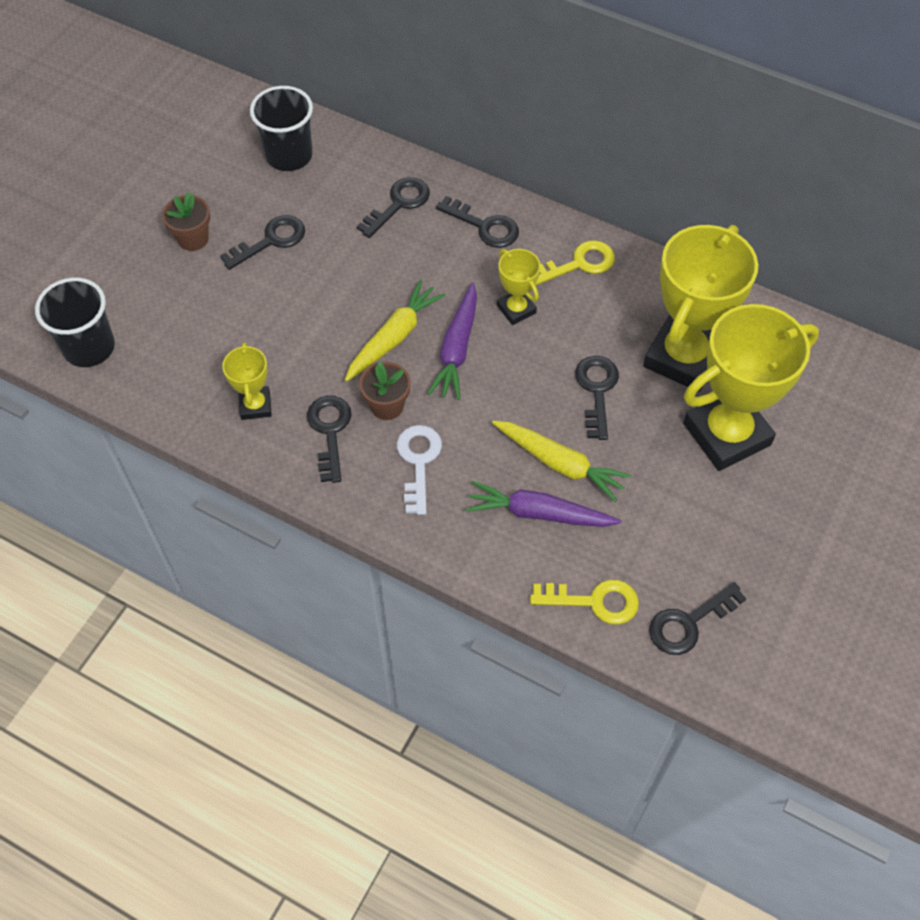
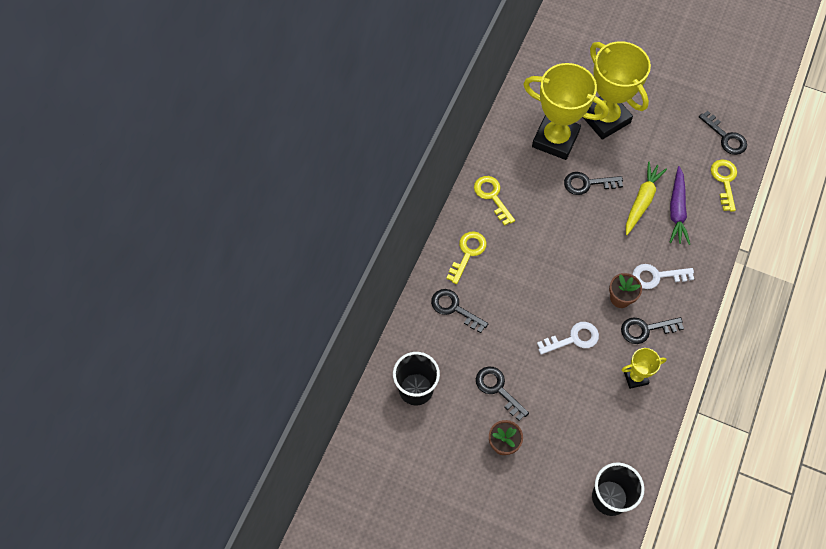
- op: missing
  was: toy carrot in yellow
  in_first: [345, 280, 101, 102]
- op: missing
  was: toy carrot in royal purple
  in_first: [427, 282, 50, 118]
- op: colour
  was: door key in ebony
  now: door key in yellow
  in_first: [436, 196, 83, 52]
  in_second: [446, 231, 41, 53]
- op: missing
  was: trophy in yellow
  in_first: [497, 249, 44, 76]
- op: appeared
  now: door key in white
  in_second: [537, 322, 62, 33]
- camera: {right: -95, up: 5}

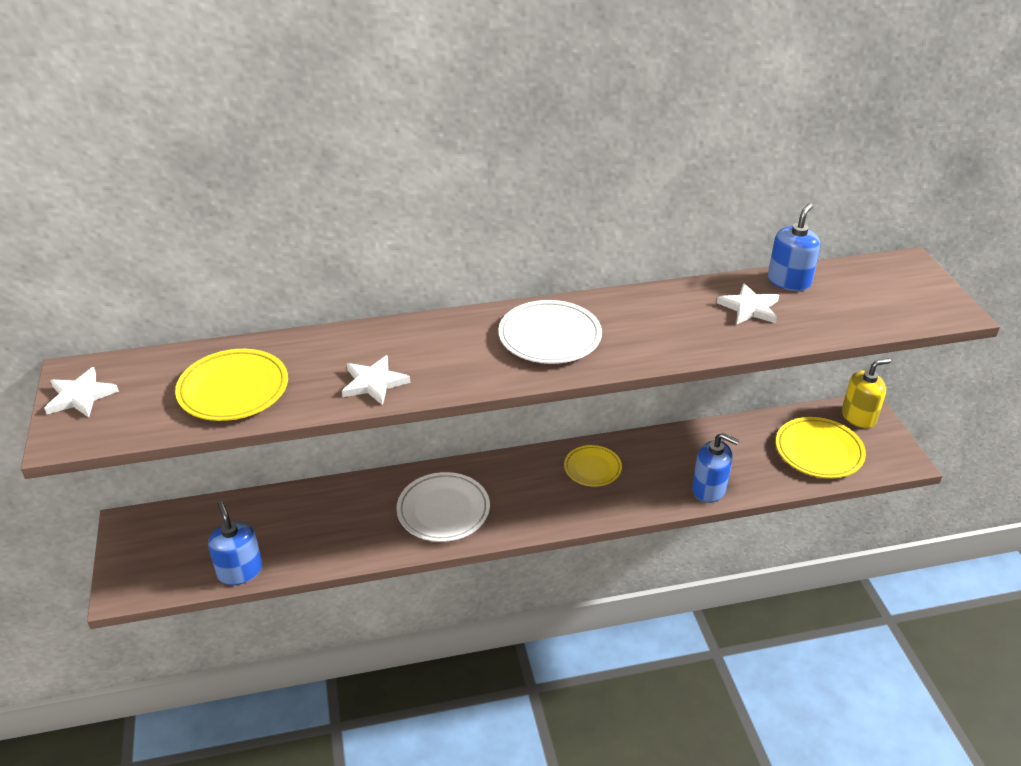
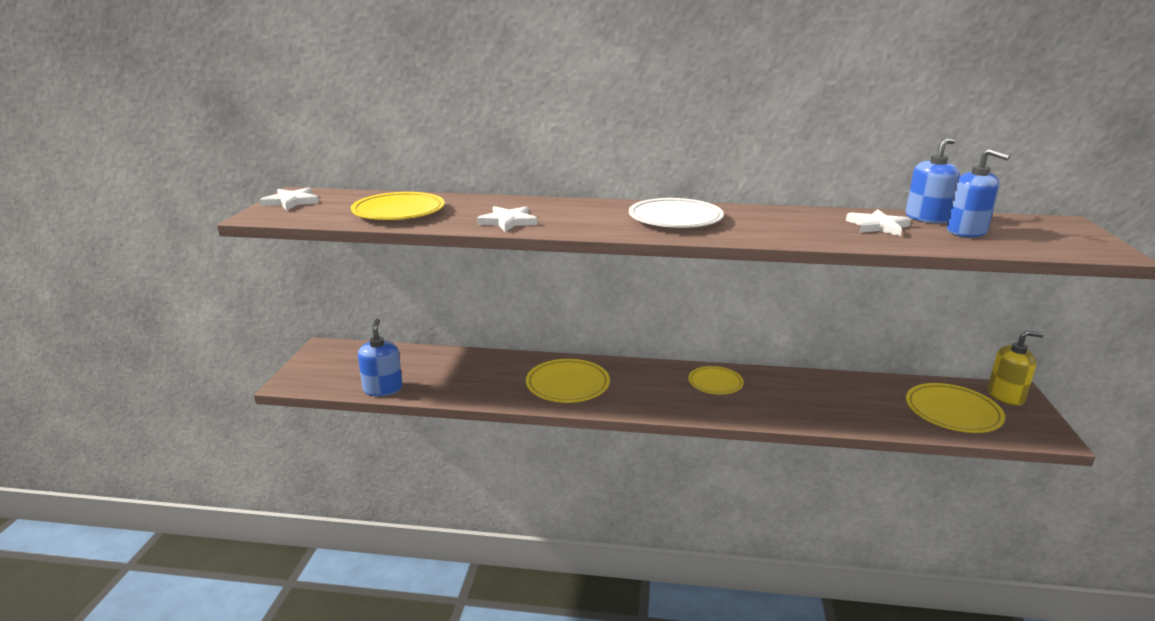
- op: colour
  was: flat dish in white
  now: flat dish in yellow
  in_first: [396, 472, 94, 70]
  in_second: [526, 359, 84, 44]
- op: relocated
  was: pump bottle in royal blue
  in_first: [692, 433, 47, 70]
  in_second: [947, 148, 63, 89]
- camera: {right: 20, up: -15}

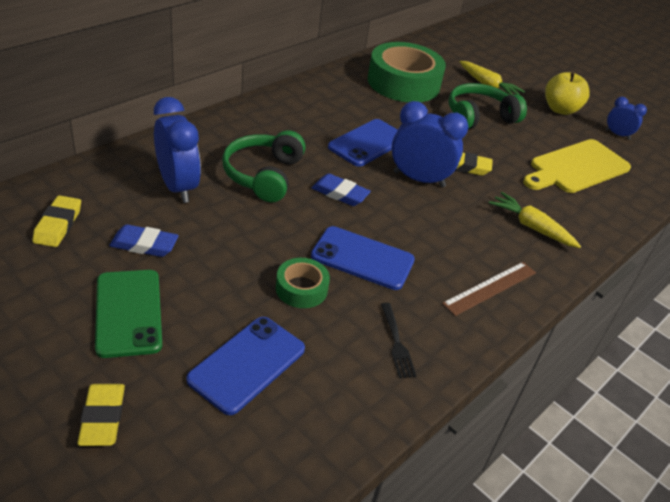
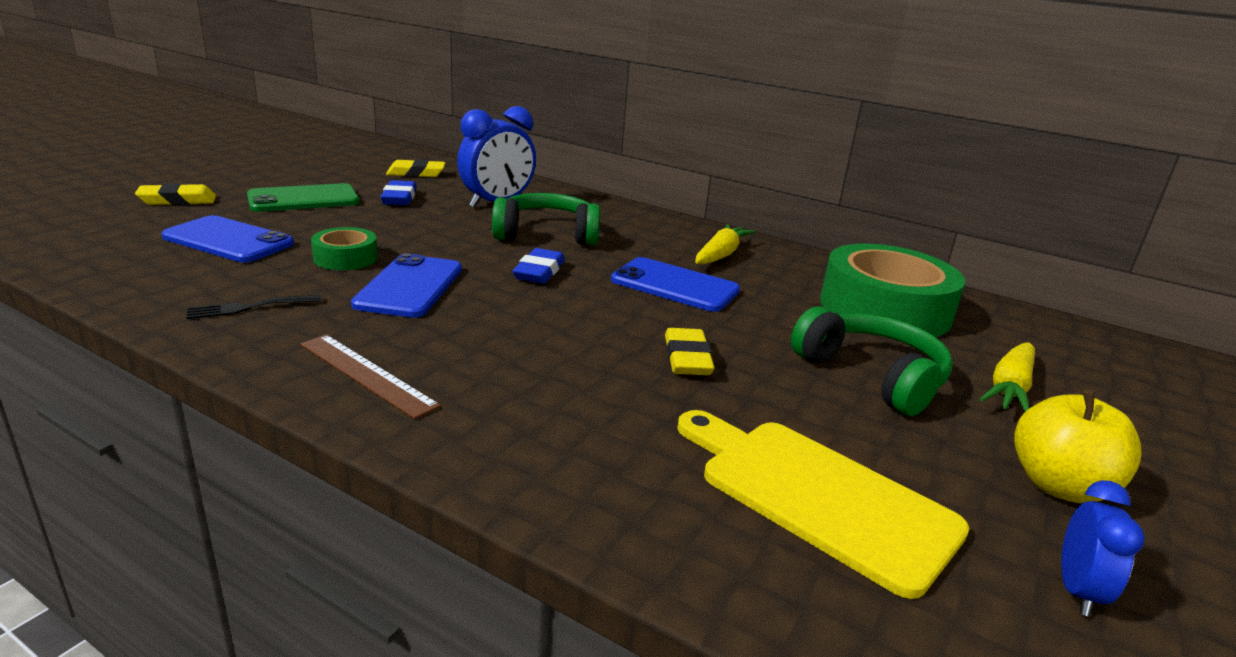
- op: missing
  was: bedside clock in royal blue
  in_first: [391, 101, 77, 86]
- op: relocated
  was: toy carrot in yellow
  in_first: [489, 192, 92, 56]
  in_second: [695, 224, 60, 41]
- camera: {right: 80, up: -15}

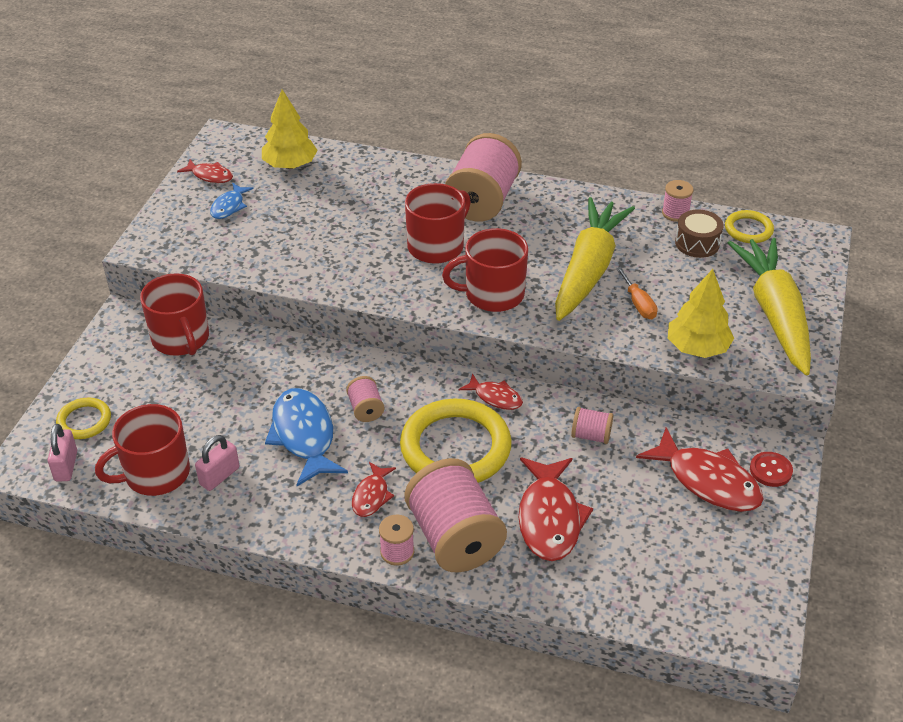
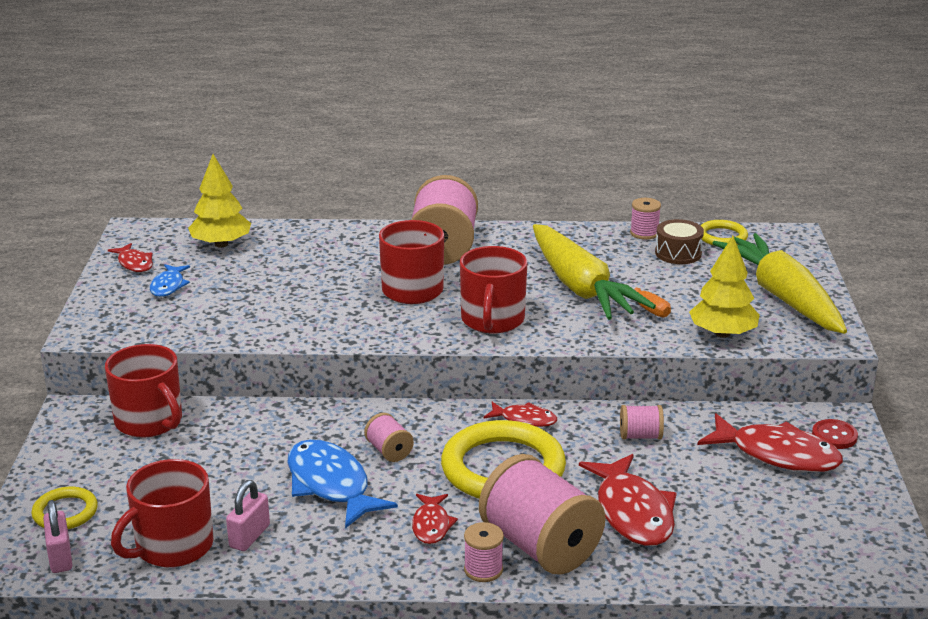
- op: spun
  was: fish in scarlet
  in_first: [177, 159, 56, 24]
  in_second: [108, 243, 45, 29]
  clockwise: 45
- op: spun
  was: tea mug in scarlet
  in_first: [442, 228, 86, 84]
  in_second: [460, 246, 67, 87]
  clockwise: -60
- op: spun
  was: toy carrot in yellow
  in_first: [555, 197, 80, 124]
  in_second: [533, 224, 123, 96]
  clockwise: 150
- camera: {right: -15, up: -15}

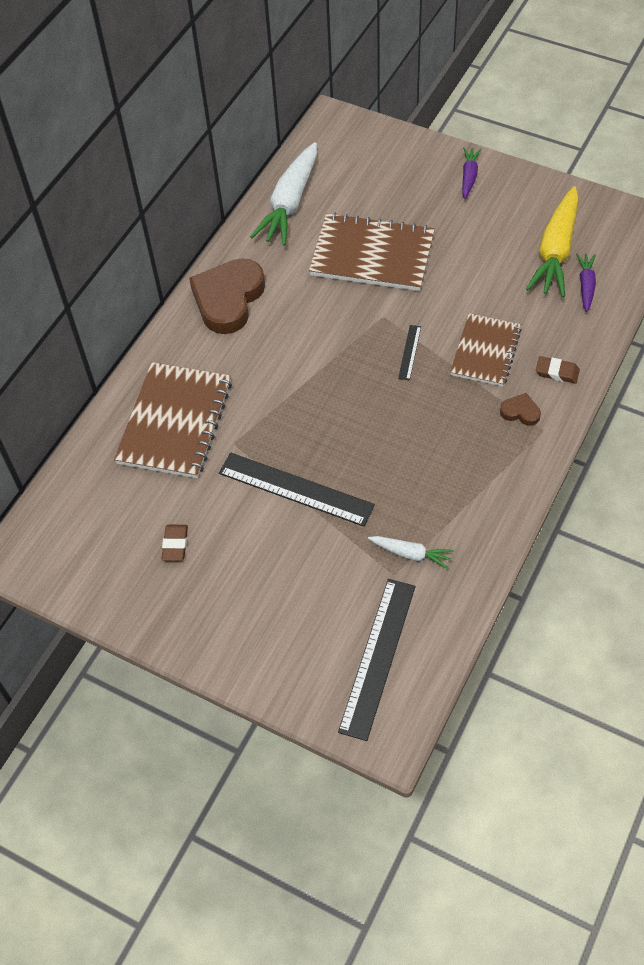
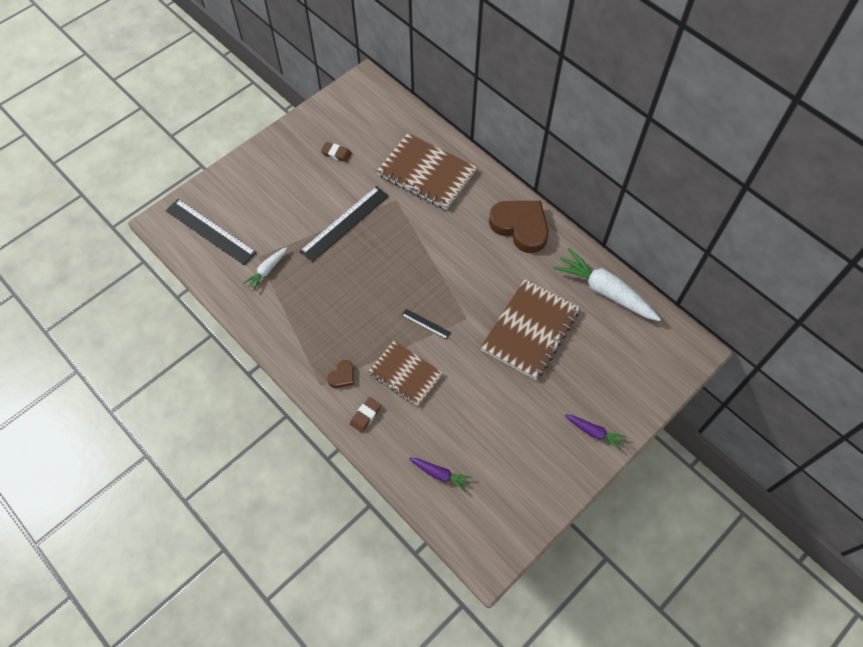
- op: missing
  was: toy carrot in yellow
  in_first: [526, 186, 53, 111]
- camera: {right: 105, up: 5}

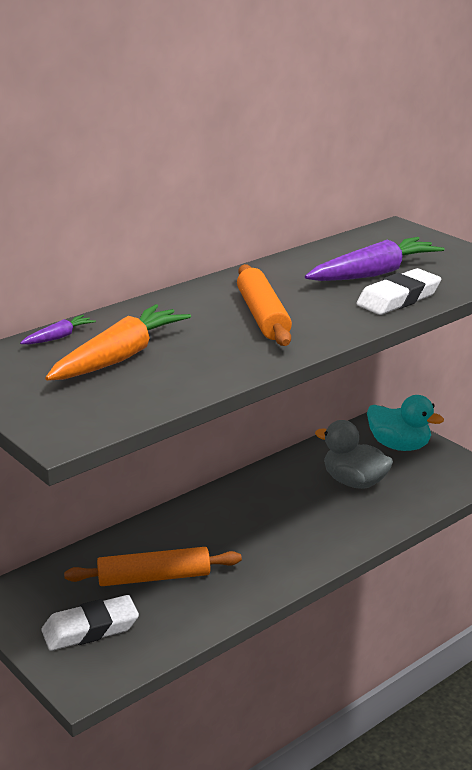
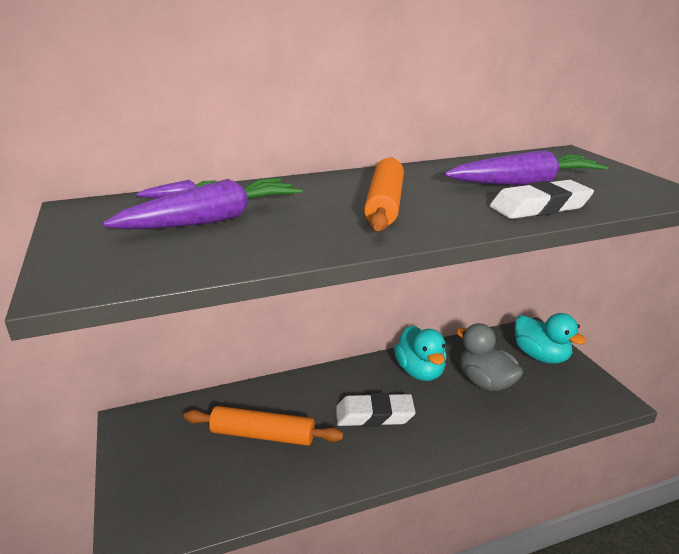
- op: relocated
  was: gum eraser in white
  in_first: [42, 595, 97, 56]
  in_second: [336, 393, 80, 34]
- op: colour
  was: toy carrot in bright orange
  now: toy carrot in royal purple
  in_first: [45, 304, 146, 77]
  in_second: [103, 178, 199, 52]
- op: appeared
  now: rubber duck in turquoise
  in_second: [394, 326, 53, 55]
- camera: {right: 20, up: 0}

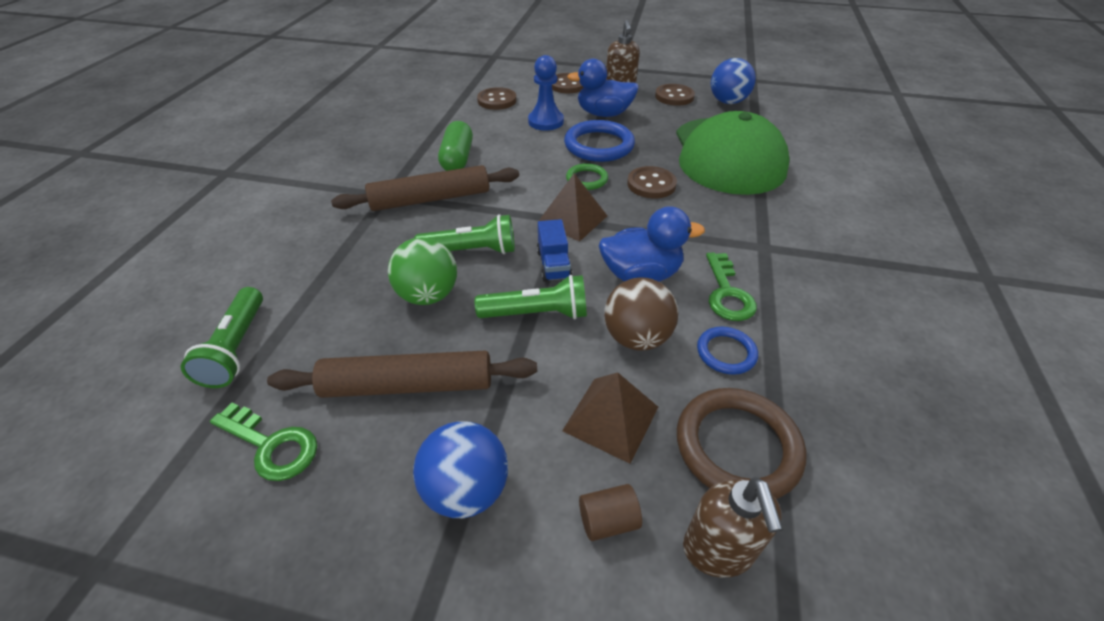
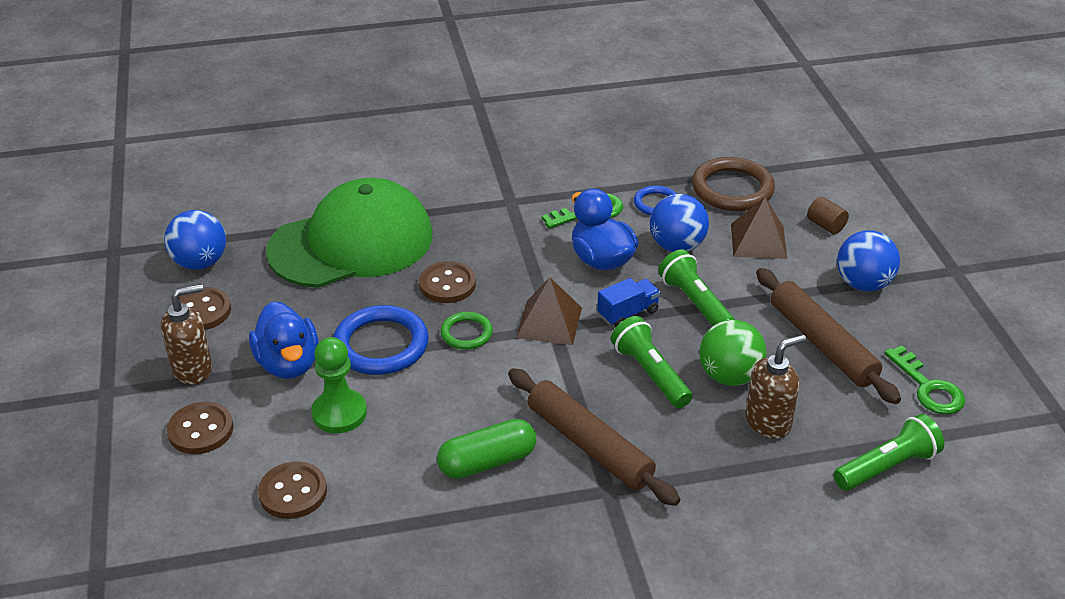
- op: spun
  was: door key in leaf-green
  in_first: [210, 403, 107, 78]
  in_second: [884, 346, 81, 68]
  clockwise: 150
- op: colour
  was: game pawn in royal blue
  now: game pawn in leaf-green
  in_first: [528, 55, 36, 76]
  in_second: [311, 337, 56, 96]
- op: colour
  was: ball in dark brown
  now: ball in royal blue
  in_first: [604, 278, 74, 73]
  in_second: [650, 194, 59, 58]
- op: relocated
  was: pump bottle in dark brown
  in_first: [683, 477, 100, 100]
  in_second: [745, 334, 61, 105]
- camera: {right: -115, up: -5}

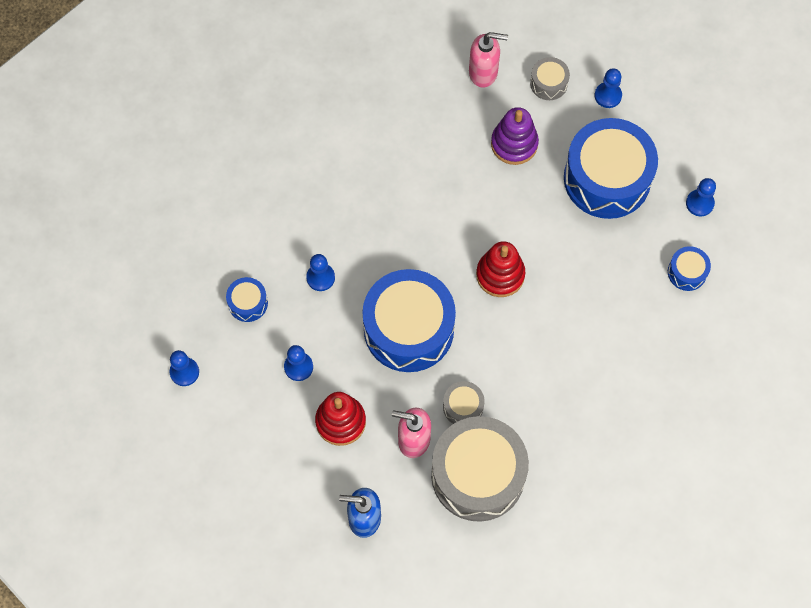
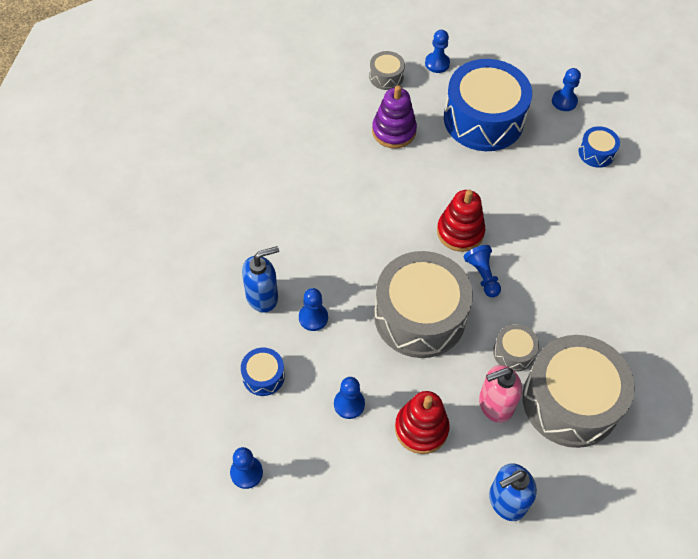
- op: colour
  was: snare drum in royal blue
  now: snare drum in grey
  in_first: [362, 269, 94, 103]
  in_second: [374, 251, 99, 107]
- op: missing
  was: pump bottle in pink
  in_first: [469, 32, 39, 56]
- op: appeared
  now: pump bottle in royal blue
  in_second: [242, 246, 37, 66]
- op: appeared
  now: game pawn in royal blue
  in_second: [464, 245, 37, 52]
- camera: {right: -35, up: -10}

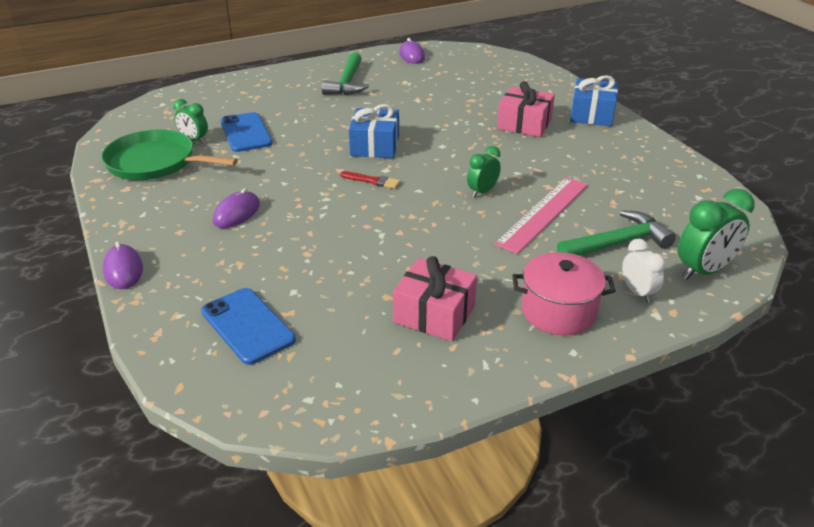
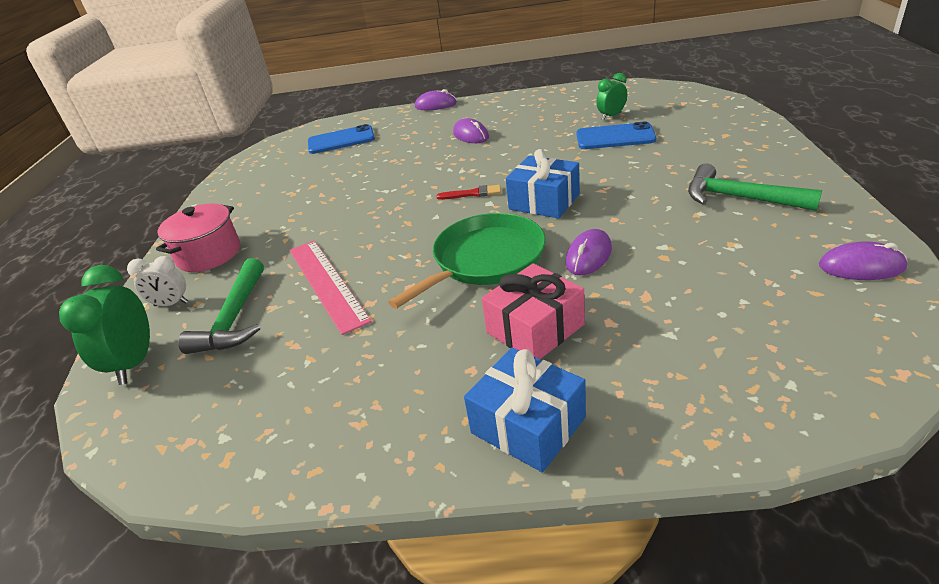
- op: relocated
  was: pan in leaf-green
  in_first: [101, 129, 137, 51]
  in_second: [388, 213, 158, 96]
- op: spun
  was: paintbrush in scarlet
  in_first: [340, 171, 60, 18]
  in_second: [437, 185, 64, 15]
  clockwise: -135
- op: missing
  was: present in pink
  in_first: [393, 256, 84, 85]
- op: missing
  was: bedside clock in leaf-green
  in_first: [467, 146, 34, 51]
- op: appeared
  now: mouse in royal purple
  in_second: [566, 229, 46, 46]
- camera: {right: 120, up: 0}

